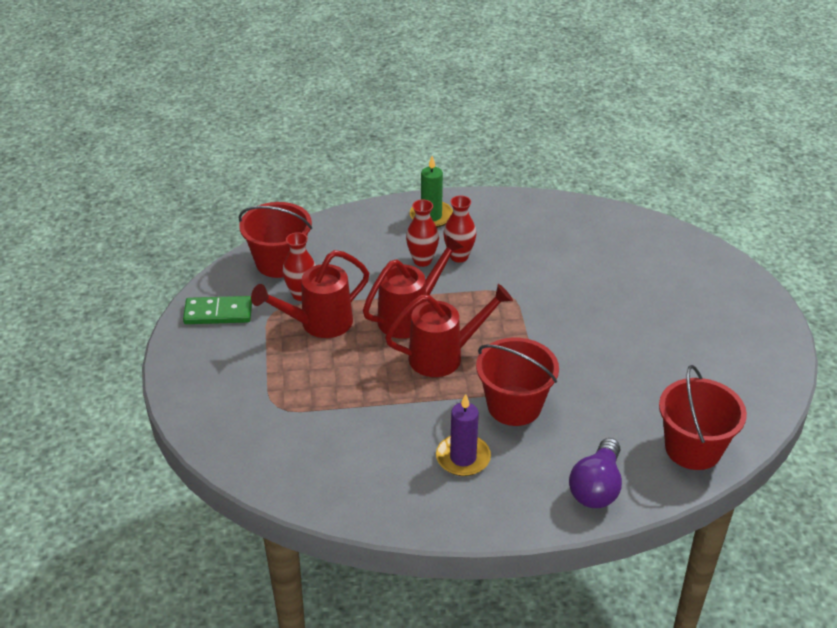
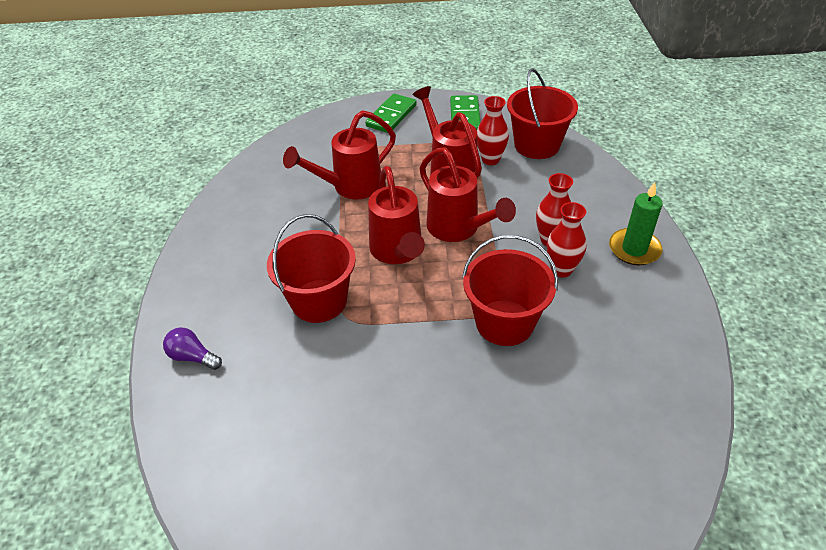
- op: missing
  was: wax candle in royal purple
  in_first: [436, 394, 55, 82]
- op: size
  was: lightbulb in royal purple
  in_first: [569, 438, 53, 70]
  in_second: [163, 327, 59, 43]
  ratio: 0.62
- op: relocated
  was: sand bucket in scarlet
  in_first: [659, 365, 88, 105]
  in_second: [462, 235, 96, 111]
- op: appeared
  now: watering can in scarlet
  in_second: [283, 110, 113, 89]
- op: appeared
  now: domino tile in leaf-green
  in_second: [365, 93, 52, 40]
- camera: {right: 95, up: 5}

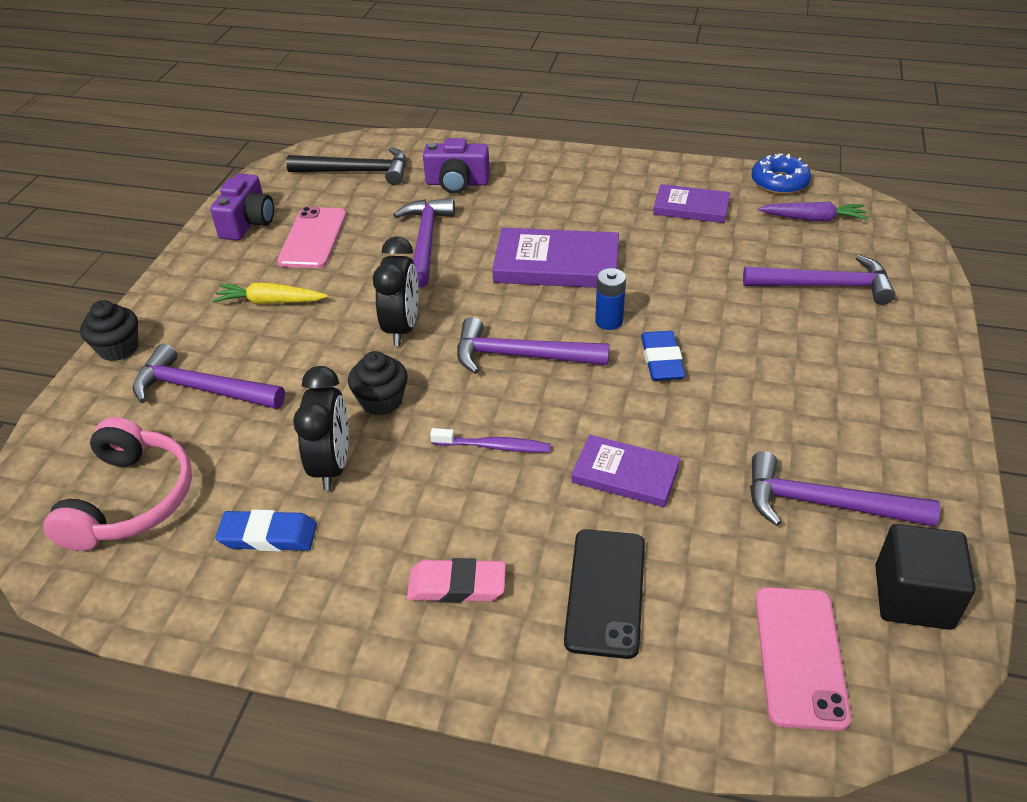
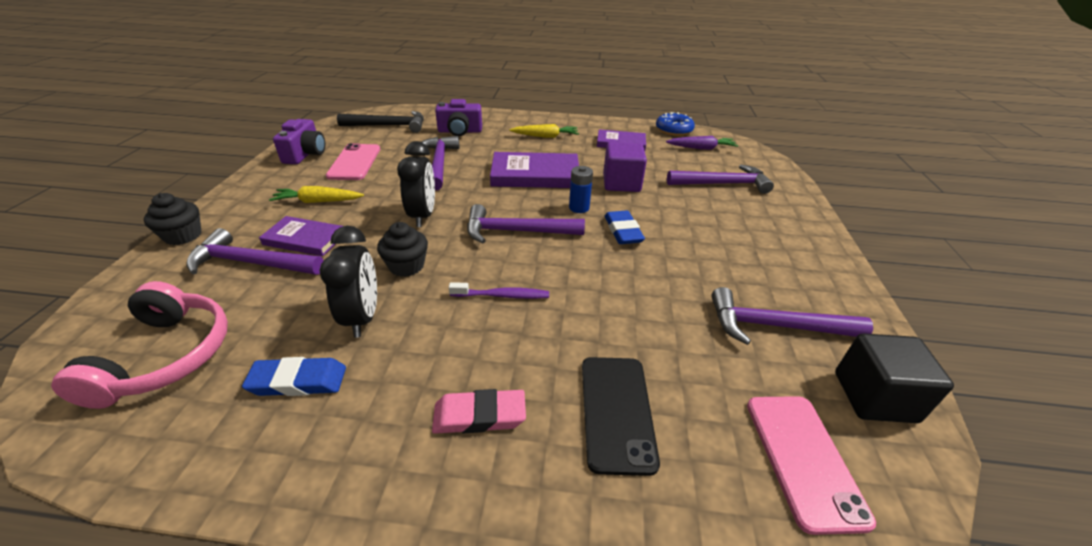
- op: relocated
  was: hardback in royal purple
  in_first: [571, 435, 109, 72]
  in_second: [259, 216, 84, 40]
- op: appeared
  now: toy carrot in yellow
  in_second: [510, 124, 69, 14]
- op: appeared
  now: cube in royal purple
  in_second: [603, 142, 44, 50]
- camera: {right: -10, up: -5}

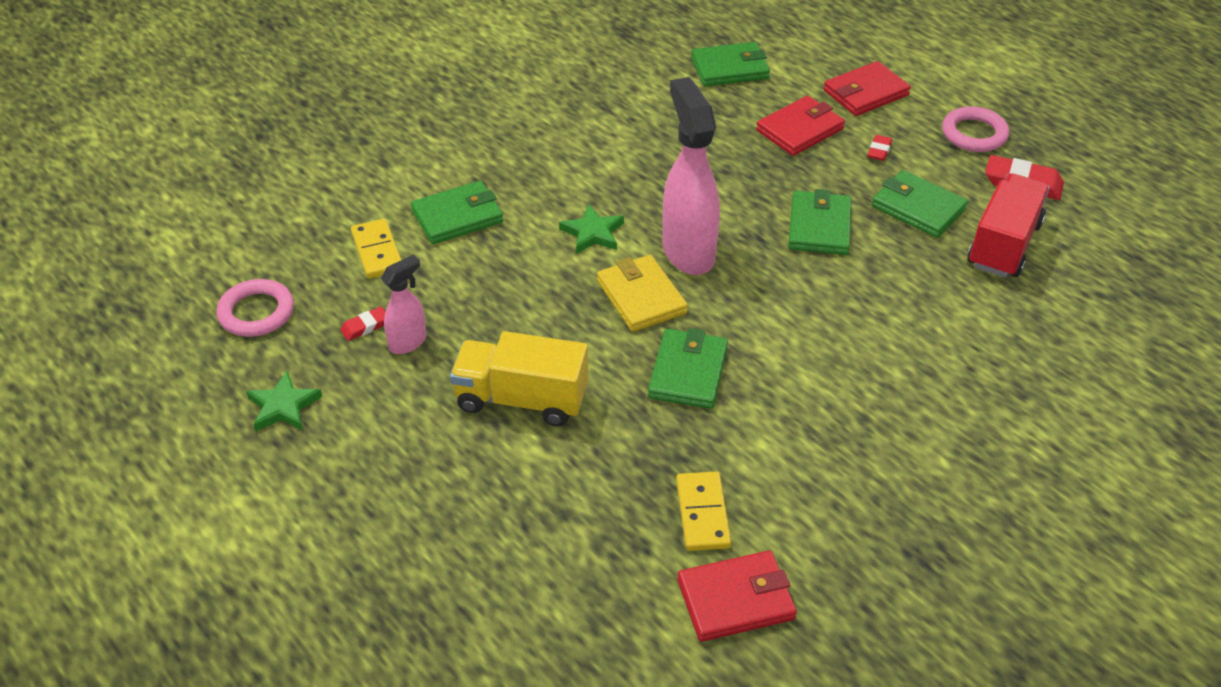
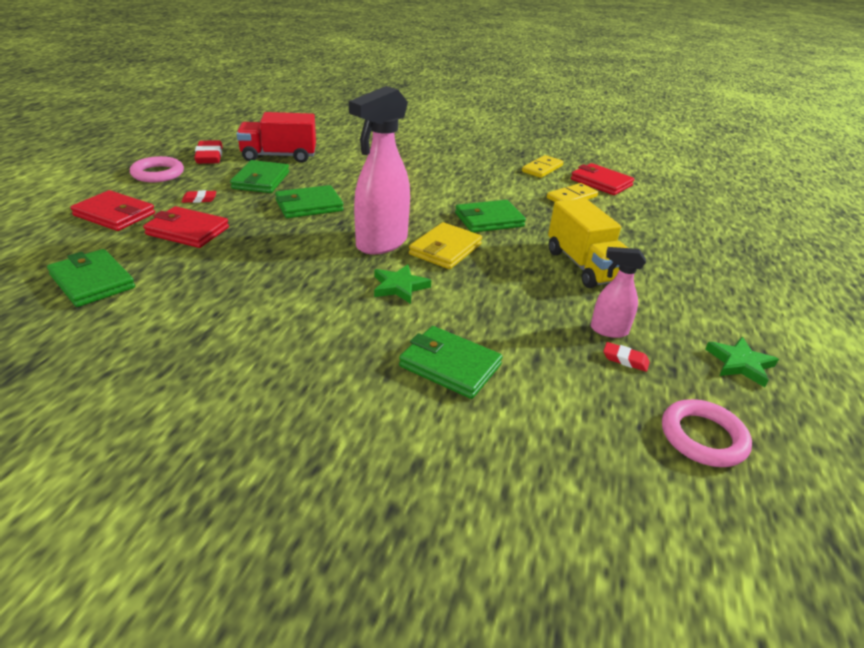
- op: relocated
  was: domino tile in yellow
  in_first: [351, 219, 50, 59]
  in_second: [522, 155, 42, 23]
- camera: {right: -125, up: -10}

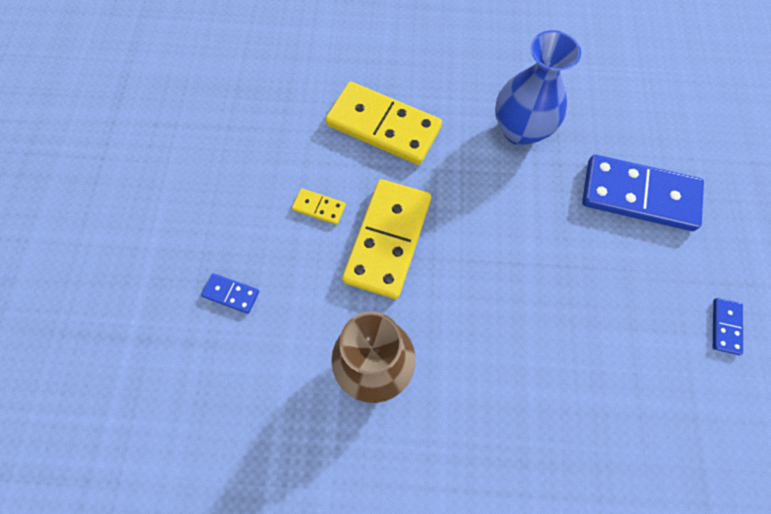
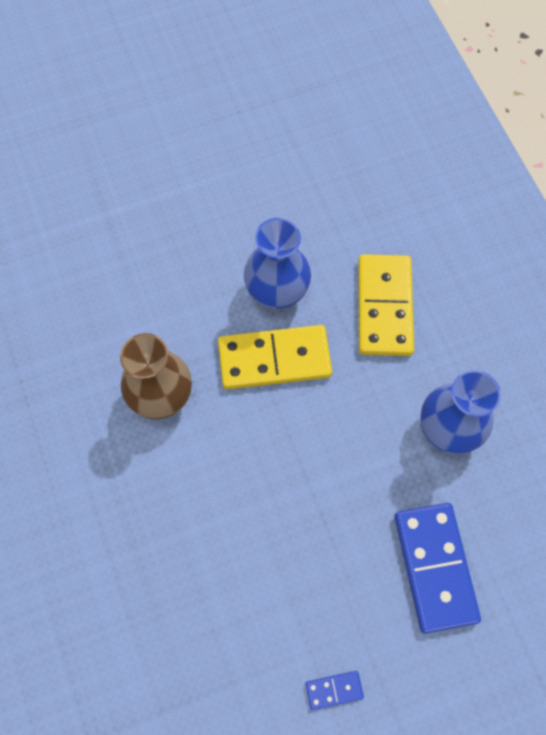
- op: missing
  was: domino tile in royal blue
  in_first: [201, 273, 58, 41]
- op: exchanged
  was: domino tile in yellow
  now: flower vase in royal blue
  in_first: [292, 188, 54, 37]
  in_second: [244, 218, 67, 91]
- camera: {right: 65, up: 0}

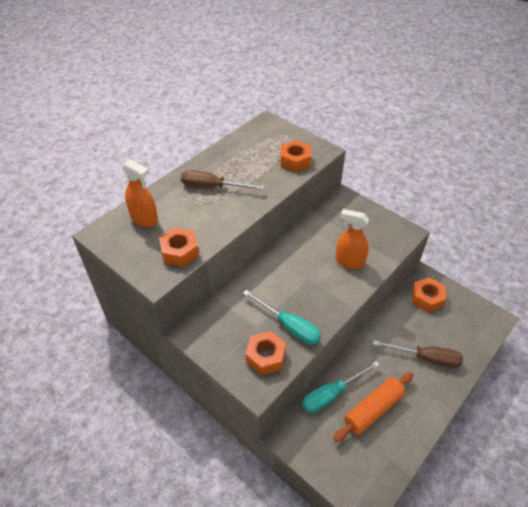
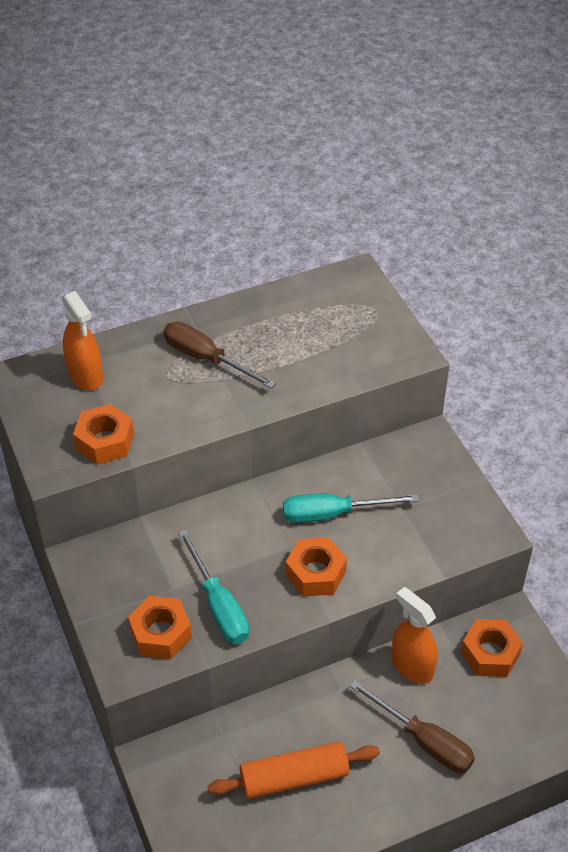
- op: relocated
  was: hexagon nut in bright orange
  in_first: [281, 140, 30, 32]
  in_second: [286, 537, 61, 60]
- op: relocated
  was: screwdriver in turquoise
  in_first: [302, 361, 77, 52]
  in_second: [283, 494, 136, 29]
- op: relocated
  was: spray bottle in bright orange
  in_first: [335, 209, 34, 60]
  in_second: [392, 587, 46, 97]
- camera: {right: 25, up: 0}

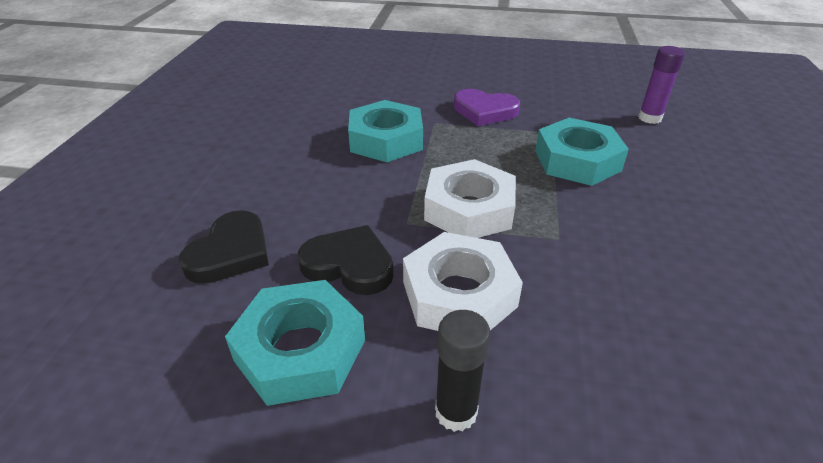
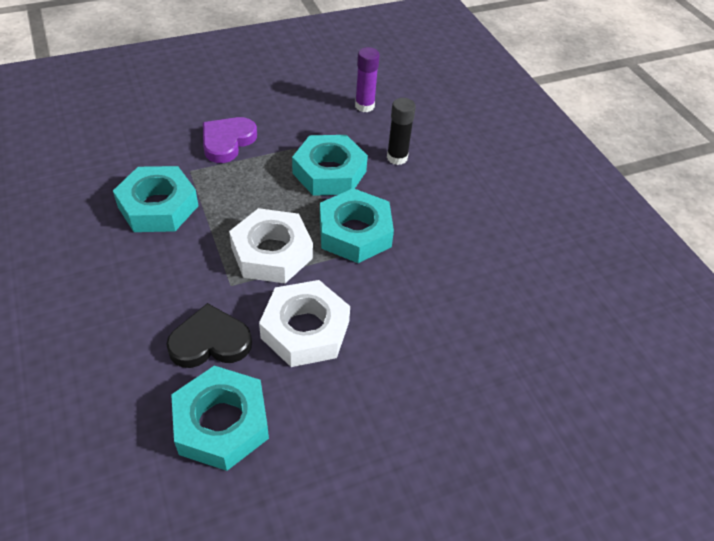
- op: missing
  was: heart shape in ebony
  in_first: [179, 210, 90, 74]
- op: relocated
  was: glue stick in ebony
  in_first: [435, 310, 56, 122]
  in_second: [387, 98, 29, 67]
- op: spun
  was: heart shape in royal purple
  in_first: [454, 89, 66, 37]
  in_second: [203, 117, 54, 46]
  clockwise: 135
- op: appeared
  now: hexagon nut in turquoise
  in_second: [320, 188, 74, 75]
- camera: {right: -35, up: 10}

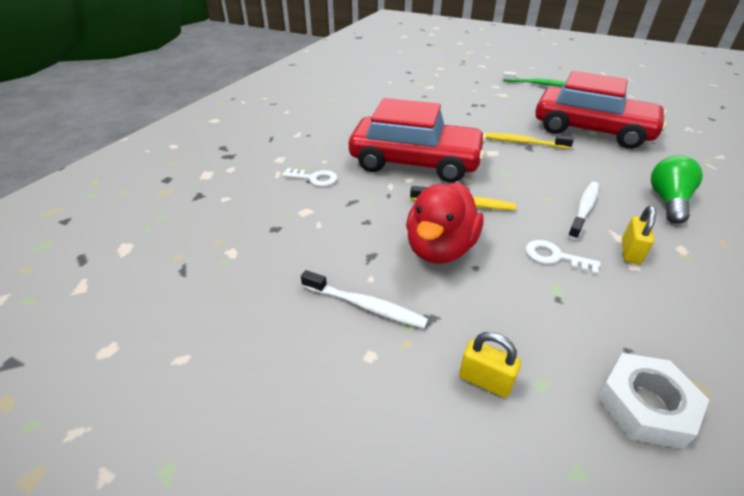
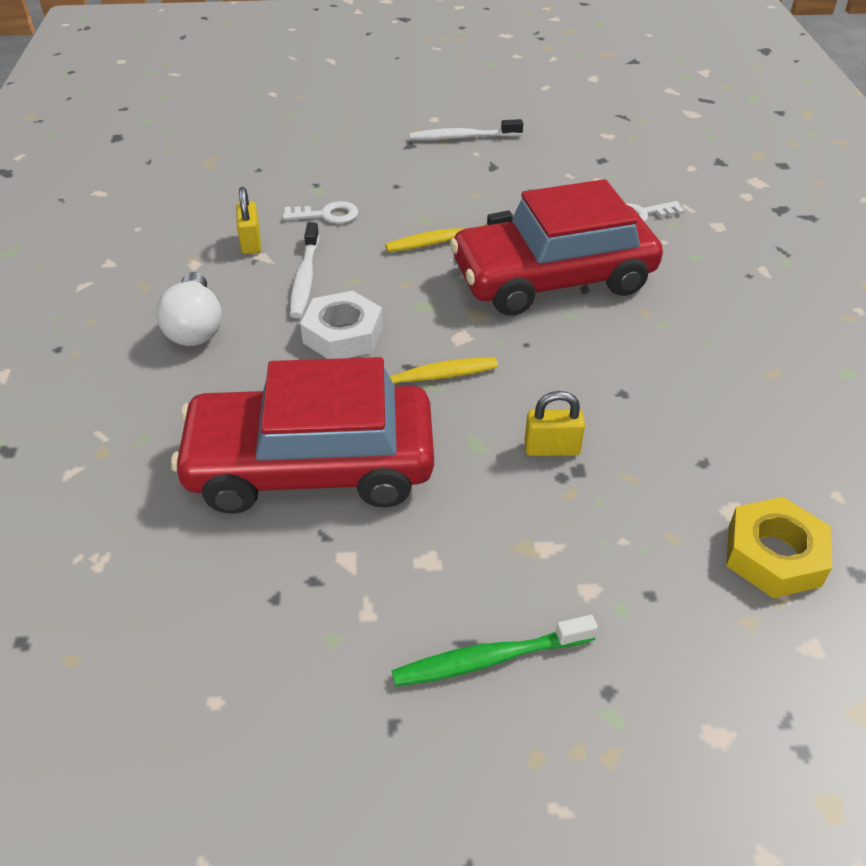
- op: missing
  was: rubber duck in scarlet
  in_first: [406, 182, 77, 82]
- op: relocated
  was: small lock in yellow
  in_first: [459, 332, 62, 66]
  in_second: [524, 391, 61, 65]
- op: relocated
  was: hexagon nut in white
  in_first: [597, 353, 112, 96]
  in_second: [300, 291, 83, 68]
- op: colour
  was: lightbulb in leaf-green
  now: lightbulb in white
  in_first: [651, 155, 52, 69]
  in_second: [156, 272, 66, 74]
- op: appeared
  now: hexagon nut in yellow
  in_second: [726, 497, 106, 101]
- camera: {right: 150, up: 5}

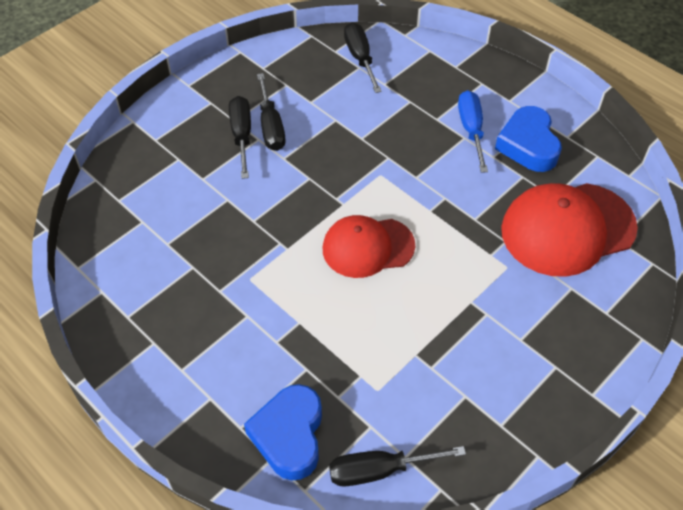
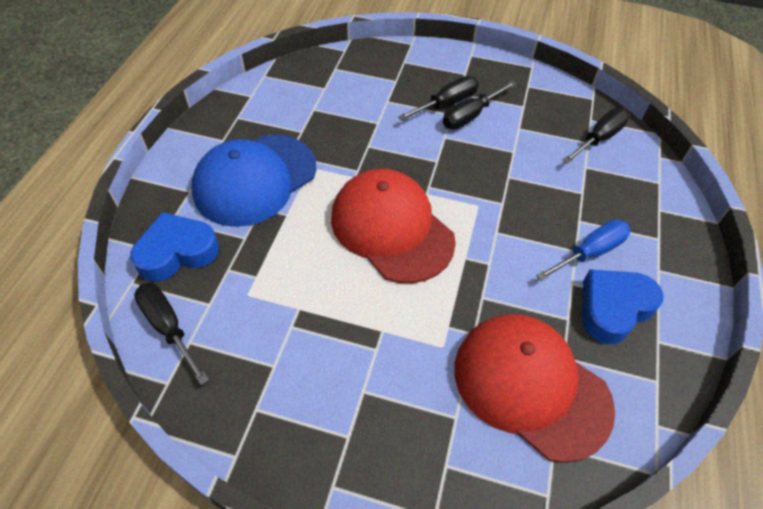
- op: size
  was: peaked cap in scarlet
  in_first: [323, 215, 92, 63]
  in_second: [331, 169, 125, 114]
  ratio: 1.5
- op: appeared
  now: peaked cap in royal blue
  in_second: [191, 135, 125, 92]
- camera: {right: 60, up: 0}

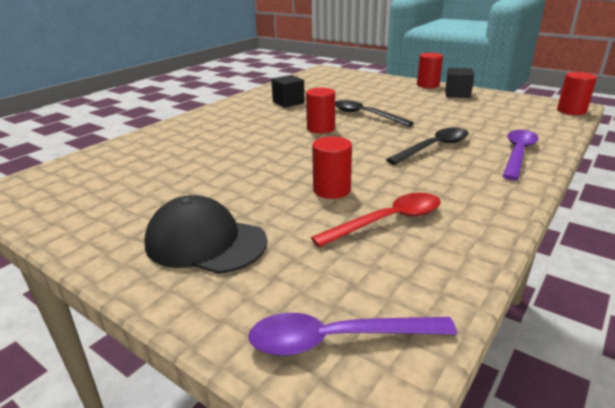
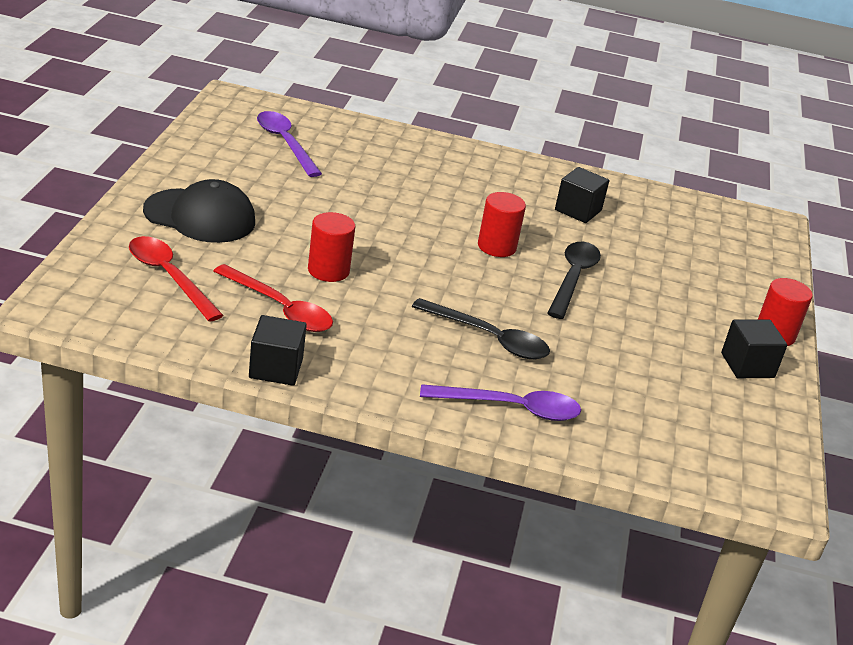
- op: spun
  was: peaked cap in ebony
  in_first: [144, 195, 123, 79]
  in_second: [143, 179, 112, 64]
  clockwise: 105
- op: relocated
  was: teaspoon in royal purple
  in_first: [248, 313, 209, 43]
  in_second: [257, 111, 65, 66]
- op: missing
  was: cylinder in scarlet
  in_first: [557, 72, 40, 43]
- op: appeared
  now: teaspoon in scarlet
  in_second: [129, 236, 95, 86]
- op: appeared
  now: cube in ebony
  in_second: [249, 315, 58, 71]
- camera: {right: 60, up: 5}

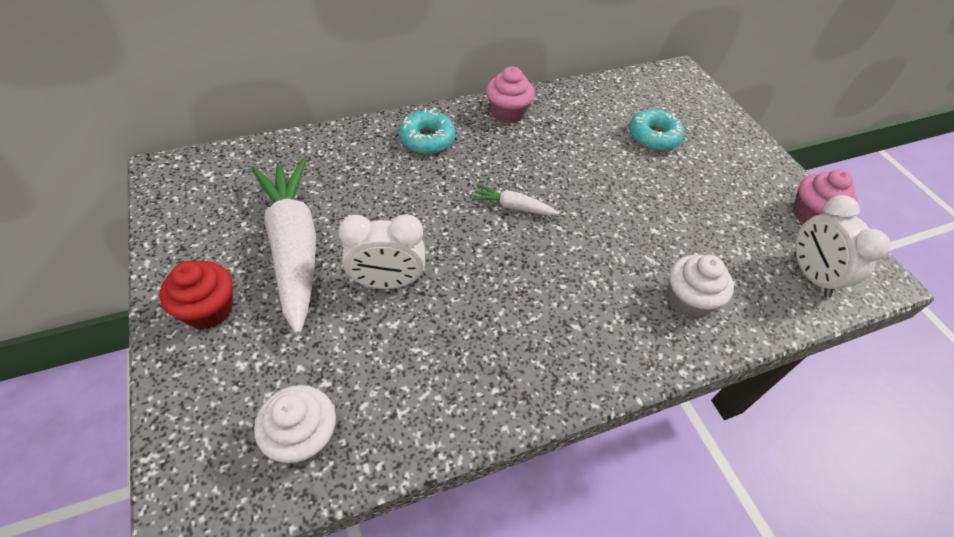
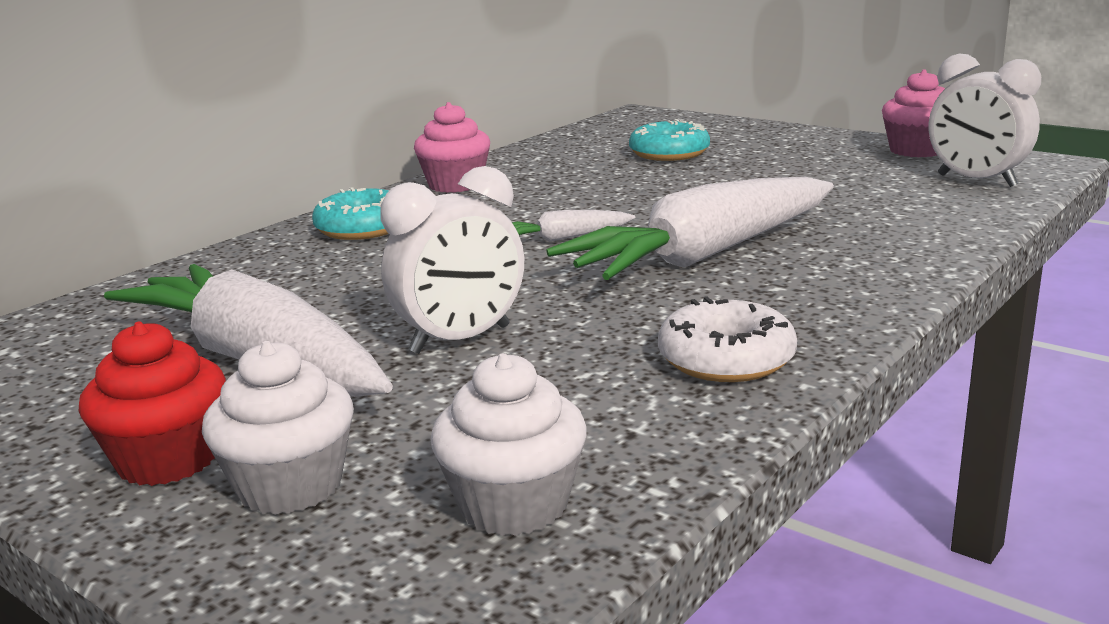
- op: relocated
  was: fairy cake in white
  in_first: [668, 255, 66, 63]
  in_second: [202, 341, 152, 174]
- op: appeared
  now: toy carrot in white
  in_second: [546, 177, 288, 103]
- op: appeared
  now: doughnut in white
  in_second: [658, 296, 139, 86]
- camera: {right: -25, up: -30}

